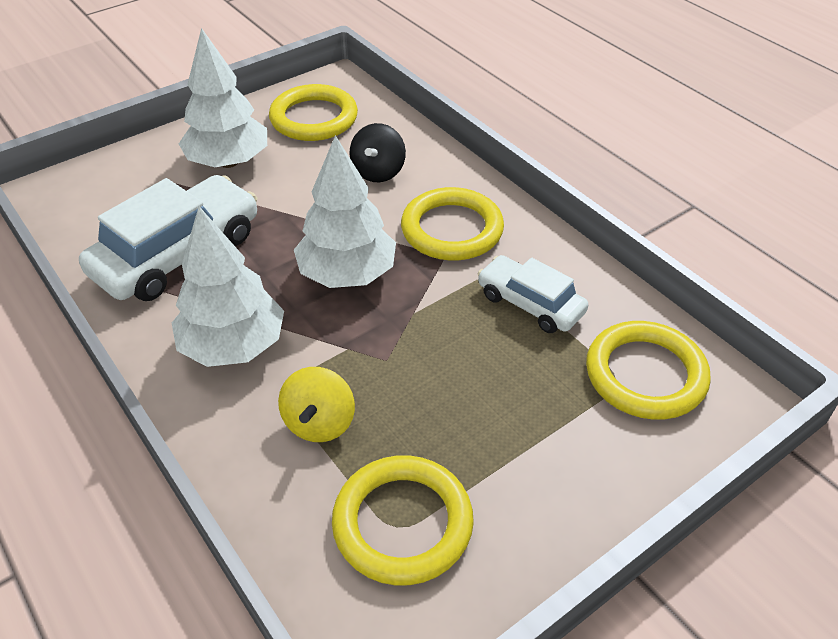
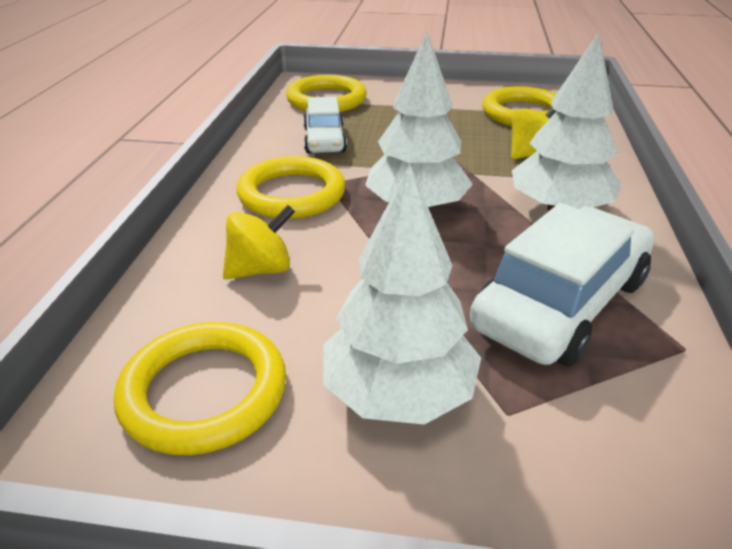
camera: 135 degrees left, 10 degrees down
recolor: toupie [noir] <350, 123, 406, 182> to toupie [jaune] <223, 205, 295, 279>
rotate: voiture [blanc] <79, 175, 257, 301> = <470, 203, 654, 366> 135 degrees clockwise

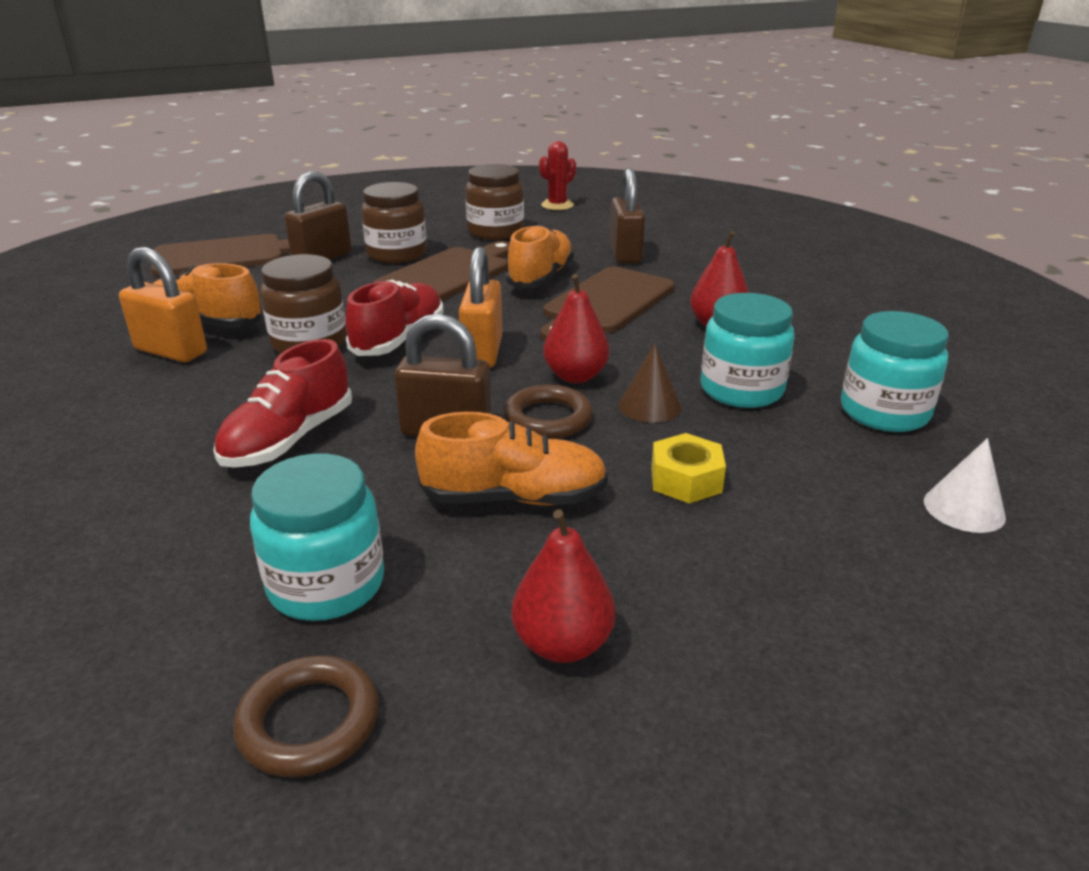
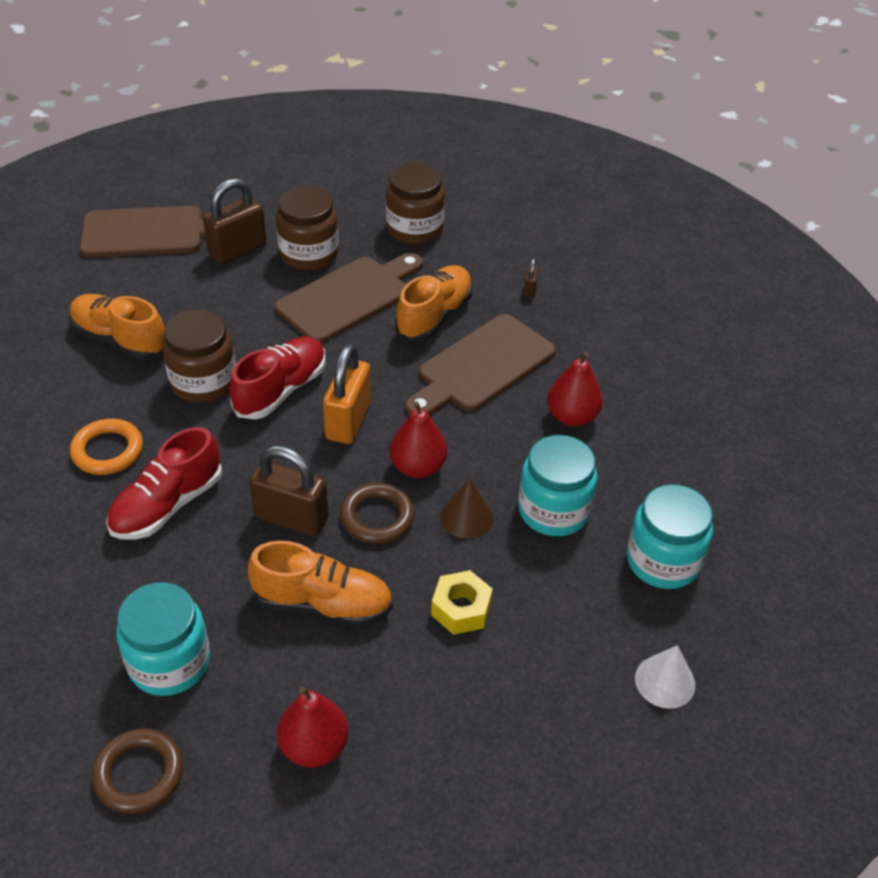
camera: 10 degrees right, 15 degrees up
delete: cadenas [orange] <119, 247, 207, 362>; cactus [rouge] <539, 141, 576, 210>
insert: anneau [orange] <70, 419, 143, 475>
resize: cadenas [marron] <610, 168, 645, 264> = <524, 258, 538, 297> x0.43

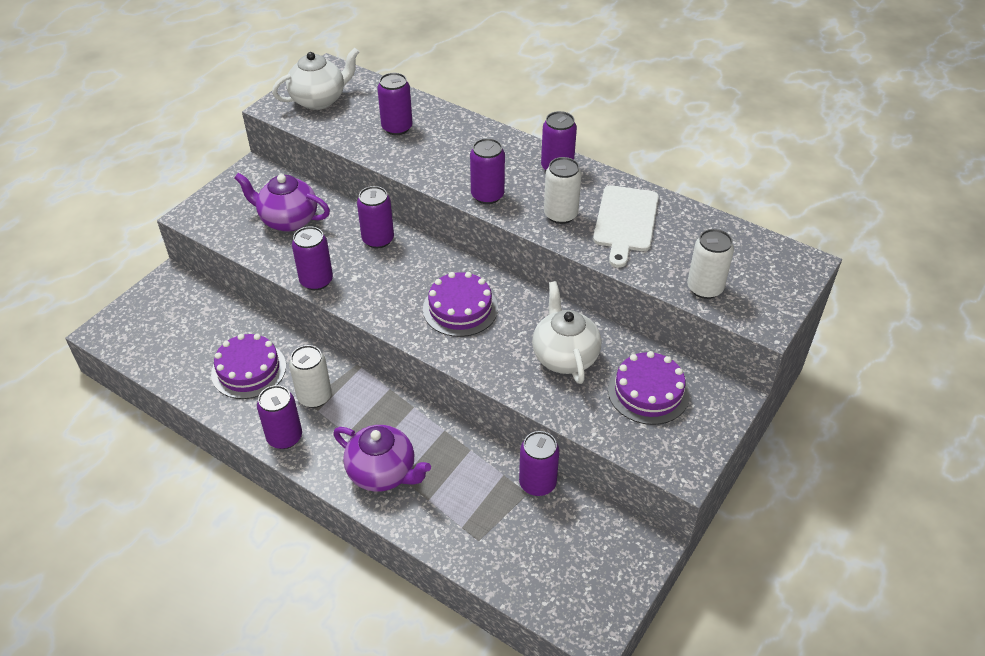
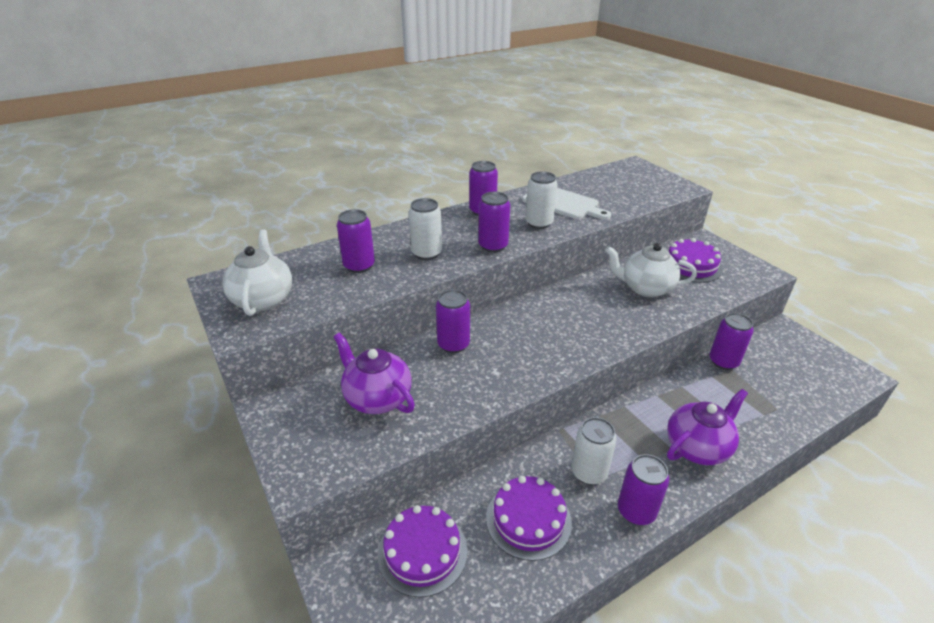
camera: 65 degrees left, 10 degrees down
delete: canette [violet] <292, 226, 333, 290>
move: gâteau [violet] <423, 272, 498, 337> to <378, 505, 468, 597>; canette [blanc] <687, 229, 734, 299> to <409, 198, 442, 260>
rotate: théière [violet] <234, 173, 330, 232> = <333, 332, 415, 414> 90 degrees clockwise

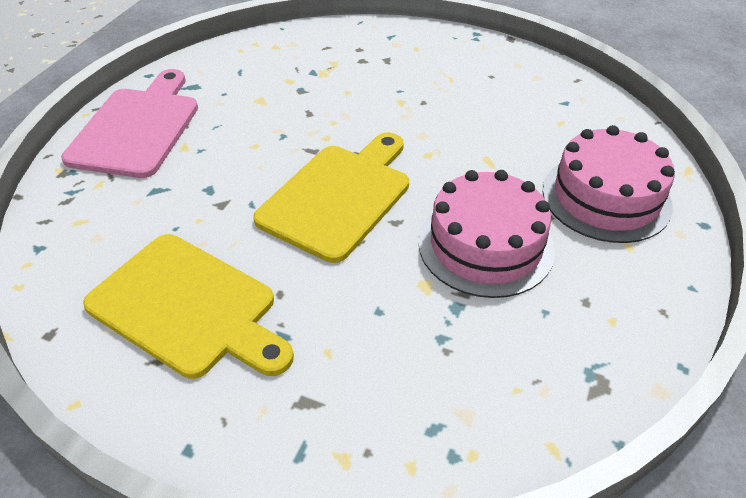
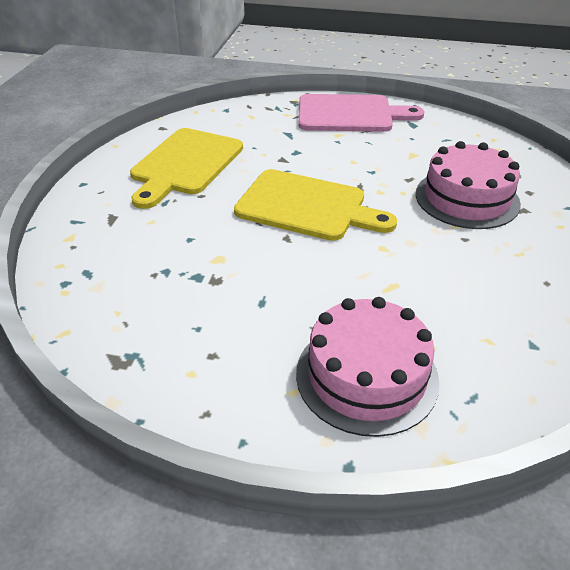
camera: 80 degrees right, 5 degrees down
move: gâteau [rose] <418, 170, 555, 298> to <416, 141, 521, 229>

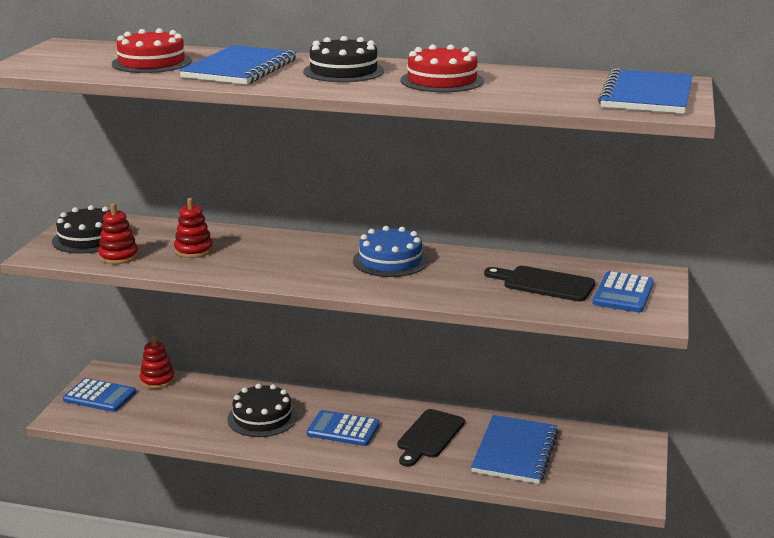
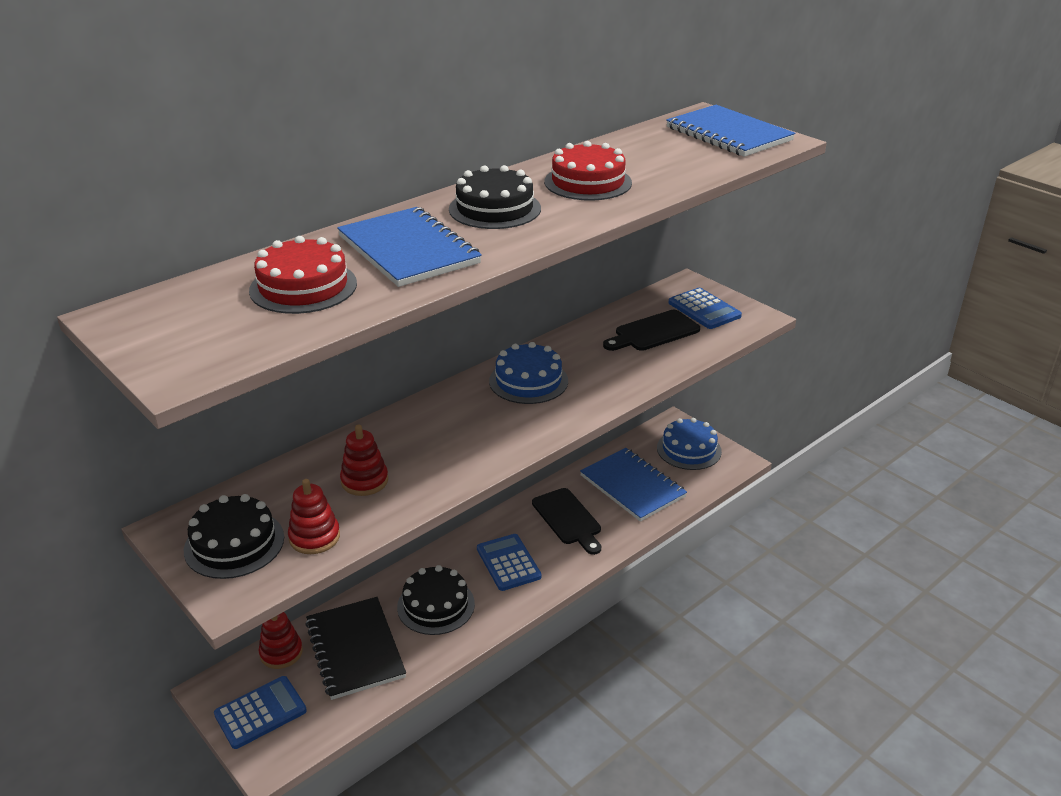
camera: 55 degrees left, 10 degrees up
insert: carnet [noir] <305, 597, 406, 700>; gâteau [bleu] <657, 418, 722, 470>
rotate: calculatrice [bleu] <307, 410, 379, 446> = <477, 534, 542, 591> 105 degrees clockwise

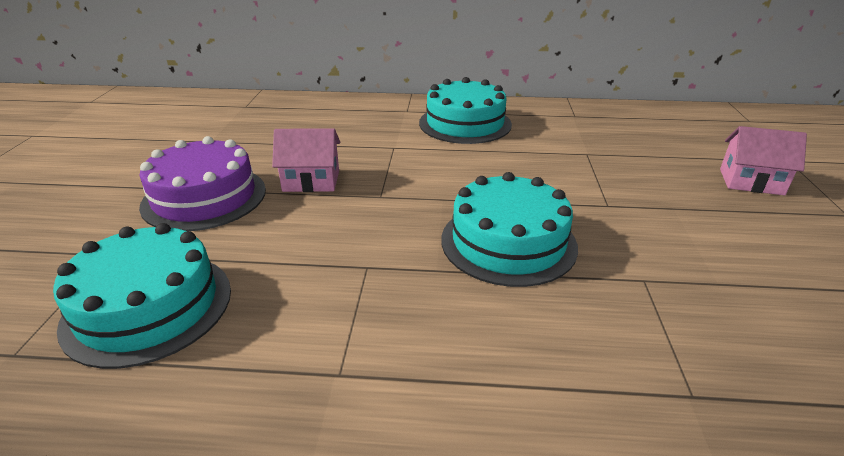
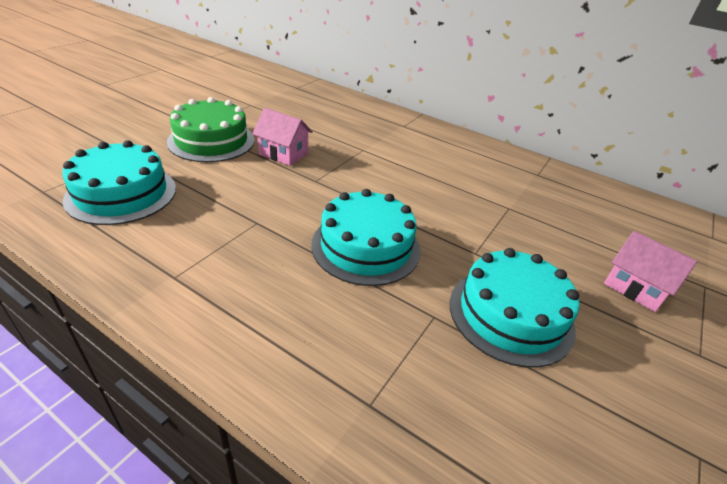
camera: 25 degrees right, 5 degrees up
move: gâteau [turquoise] <419, 77, 512, 144> to <450, 248, 579, 367>
recolor: gâteau [violet] <139, 136, 266, 231> to gâteau [vert] <167, 97, 255, 162>

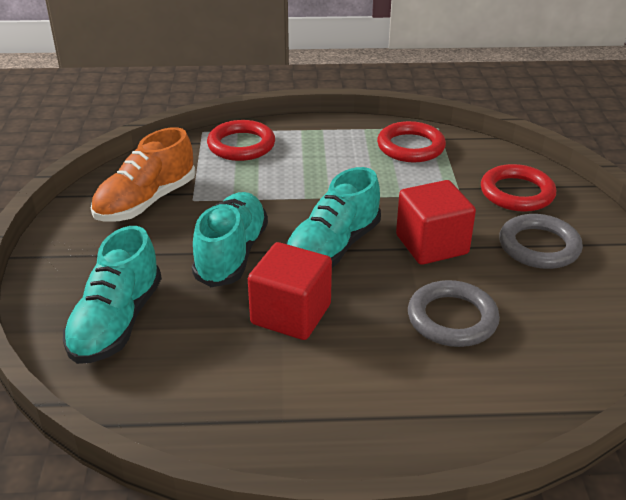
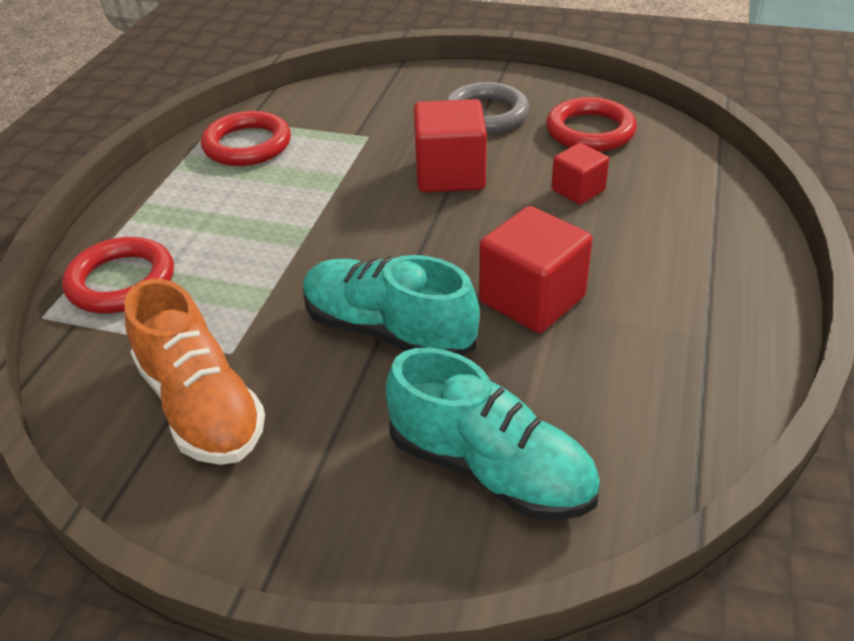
camera: 70 degrees left, 5 degrees up
delete: chaussure [turquoise] <286, 167, 381, 268>
move: anneau [rouge] <481, 164, 556, 212> to <546, 97, 637, 152>
replace: anneau [gris] <408, 280, 500, 347> to cube [rouge] <551, 143, 609, 205>

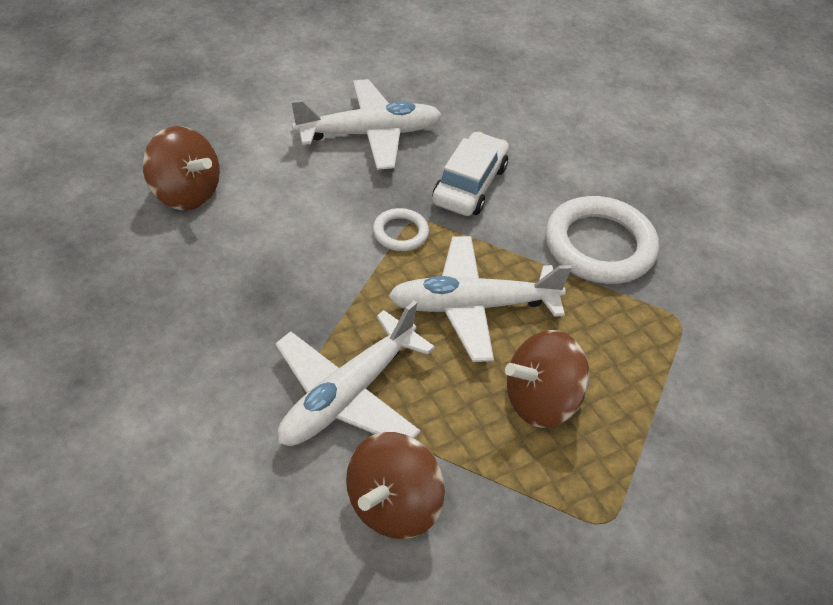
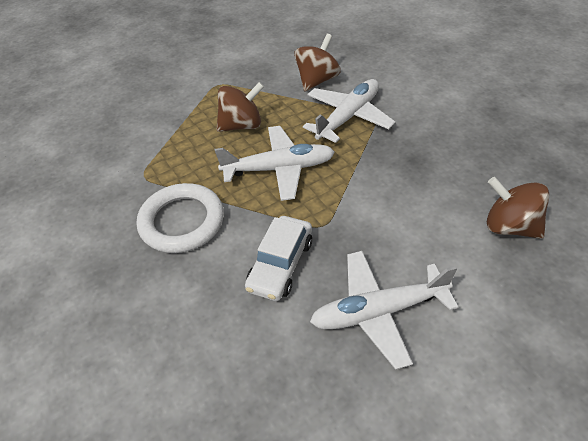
camera: 175 degrees left, 0 degrees up
delete: anneau [blanc] <373, 208, 429, 251>

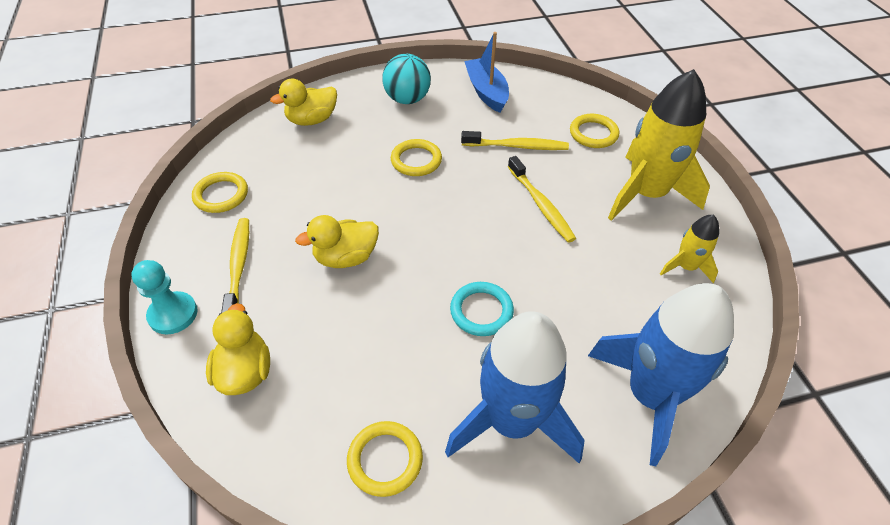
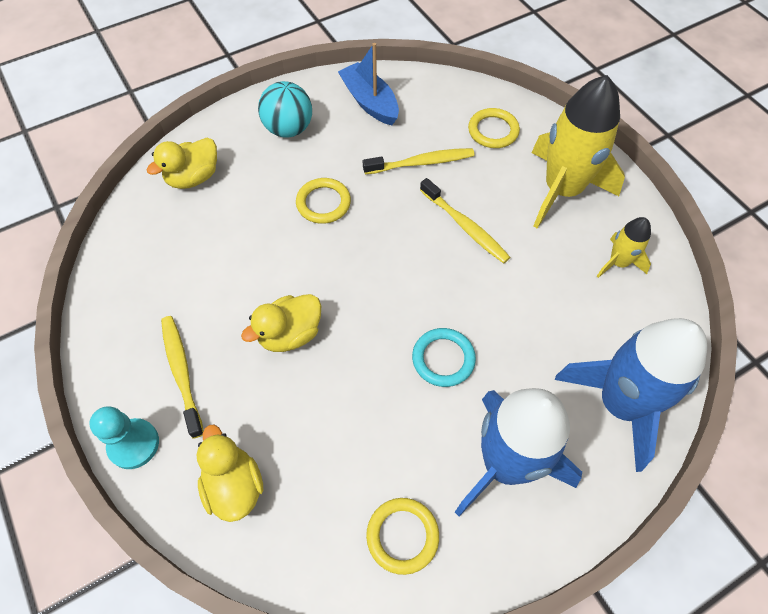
camera: 15 degrees left, 10 degrees up
delete: anneau [jaune] <192, 172, 248, 213>

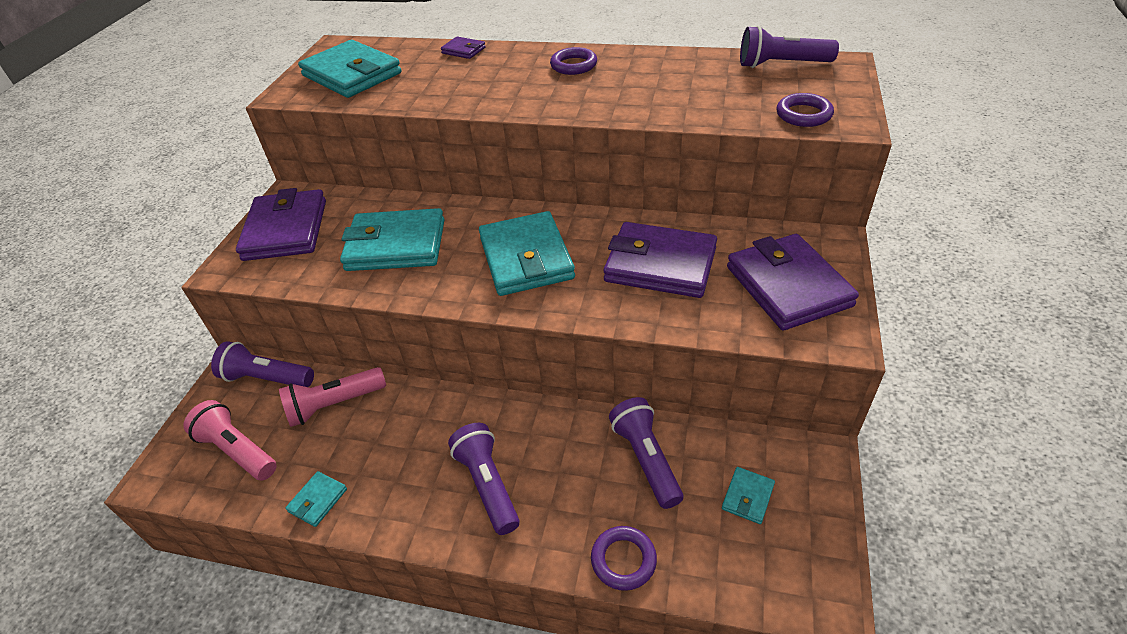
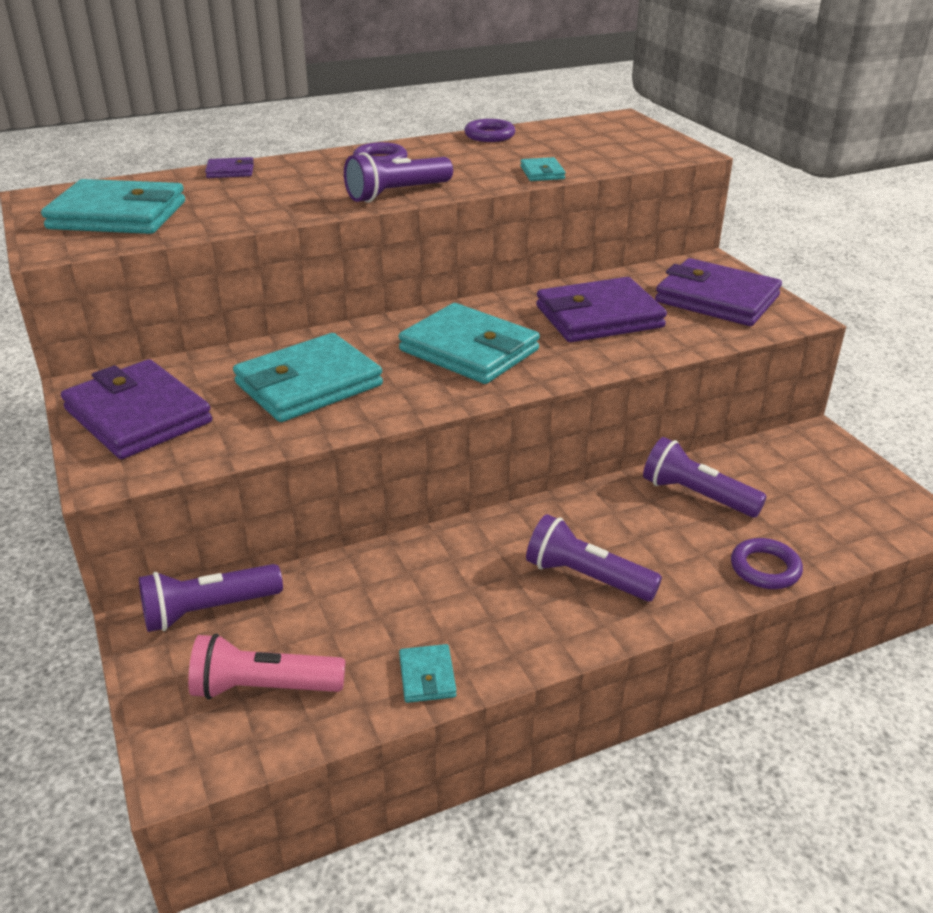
camera: 40 degrees left, 10 degrees down
delete: lampe de poche [rose] <279, 367, 386, 427>
move: portefeuille [turquoise] <722, 467, 775, 524> to <520, 157, 566, 181>; lampe de poche [violet] <740, 26, 839, 68> to <344, 152, 453, 203>; anneau [violet] <777, 93, 834, 127> to <464, 119, 515, 142>

